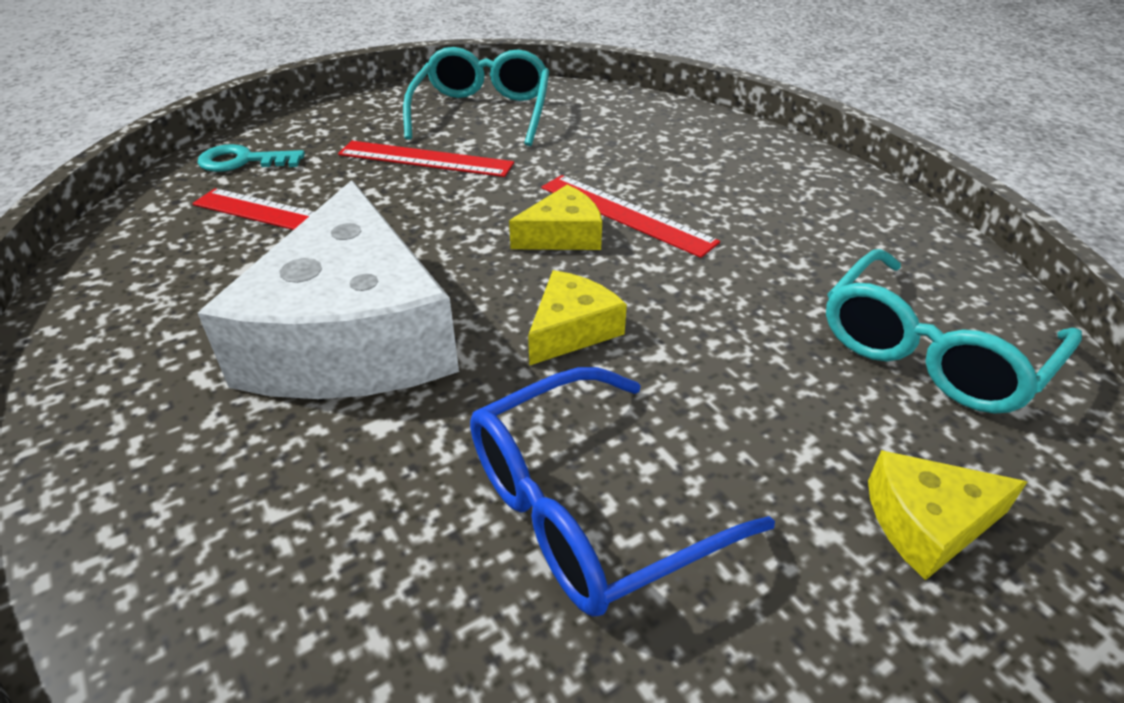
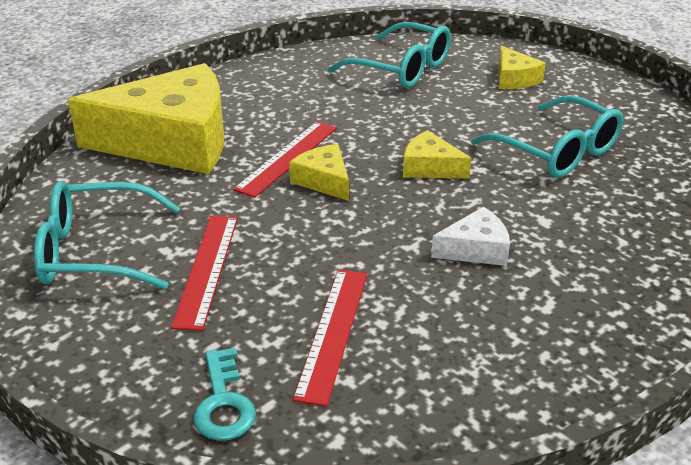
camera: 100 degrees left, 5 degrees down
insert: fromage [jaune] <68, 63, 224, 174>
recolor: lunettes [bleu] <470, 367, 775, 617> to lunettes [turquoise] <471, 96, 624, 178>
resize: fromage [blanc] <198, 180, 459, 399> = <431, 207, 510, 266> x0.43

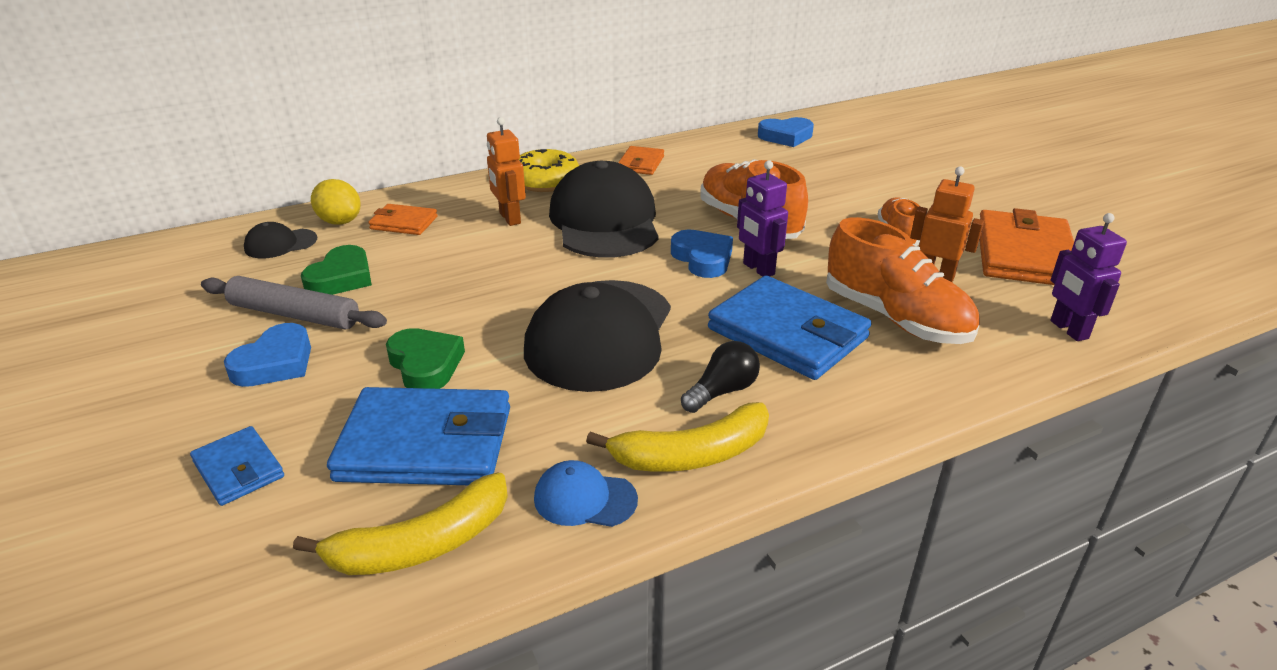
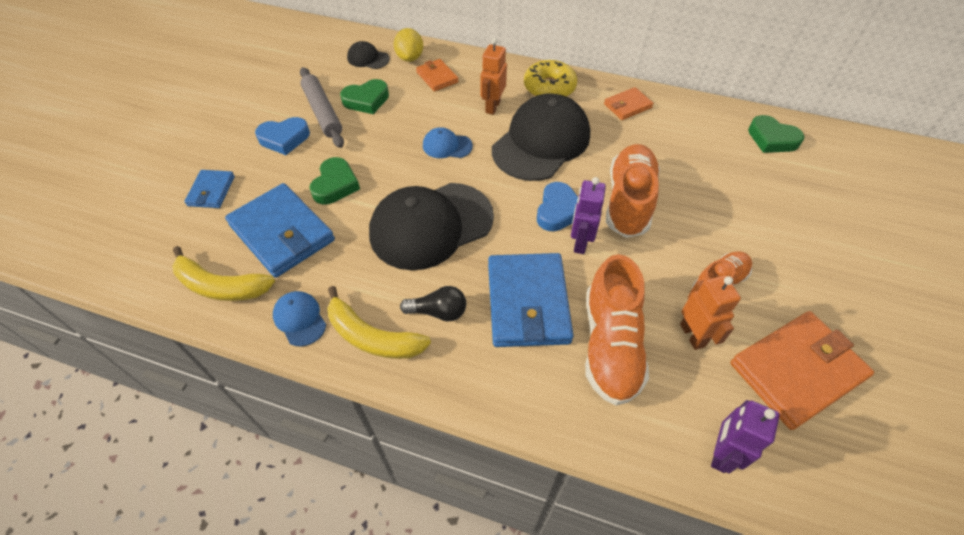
camera: 45 degrees right, 20 degrees up
insert: casquette [bleu] <423, 127, 473, 158>
recolor: cœur [bleu] <758, 117, 814, 147> to cœur [vert] <748, 115, 805, 153>

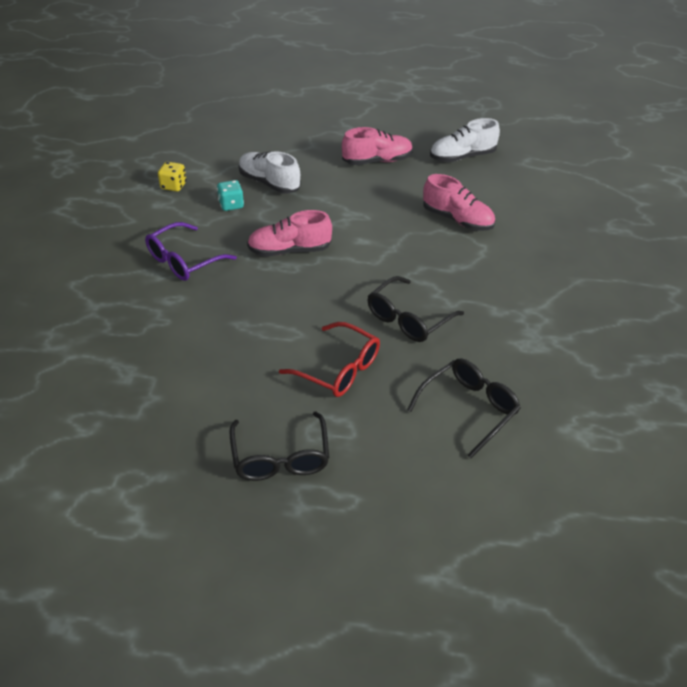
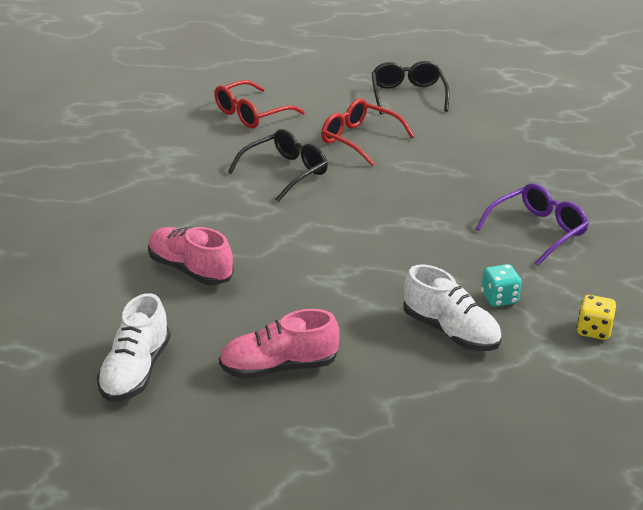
camera: 175 degrees left, 10 degrees down
delete: chaussure [rose] <247, 210, 332, 257>
recolor: lunettes [noir] <407, 358, 521, 459> to lunettes [rouge] <214, 80, 305, 129>
rotate: chaussure [blanc] <430, 118, 500, 162> = <97, 293, 171, 402> 120 degrees clockwise

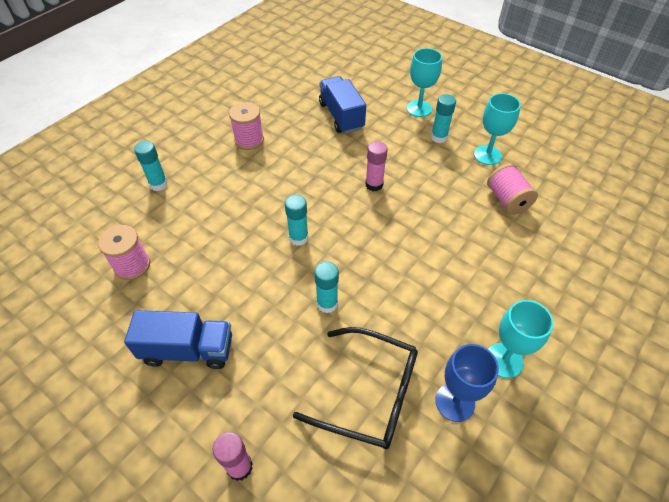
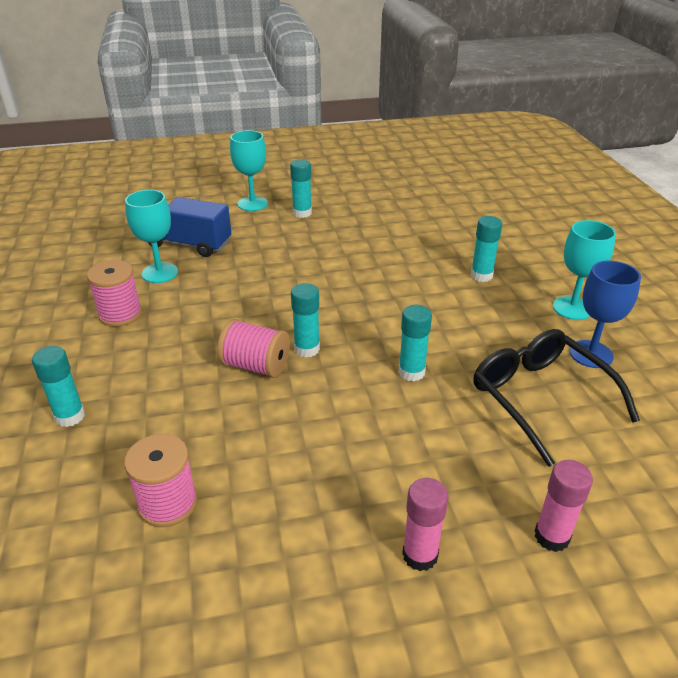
camera: 50 degrees left, 15 degrees down
delete: camion [bleu] <124, 310, 232, 369>
insert: bâton de colle [turquoise] <471, 216, 502, 282>
move: bâton de colle [rose] <365, 141, 388, 192> to <402, 478, 449, 571>; verre à pied [turquoise] <474, 93, 521, 165> to <125, 190, 178, 283>; bobine [rose] <487, 164, 538, 215> to <217, 319, 290, 378>
rotate: lunettes [noir] <293, 327, 418, 449> = <473, 329, 640, 467> 90 degrees counterclockwise

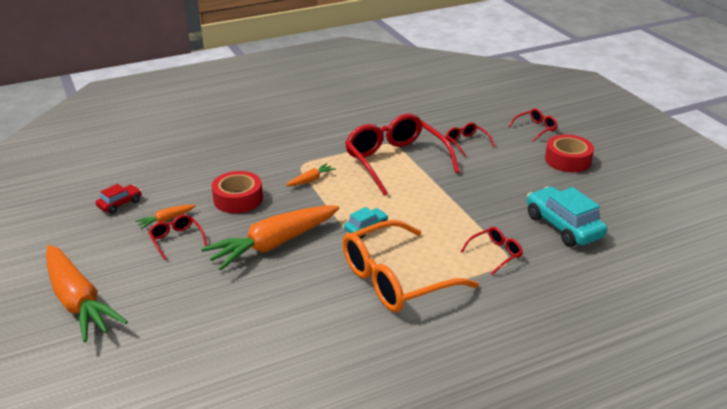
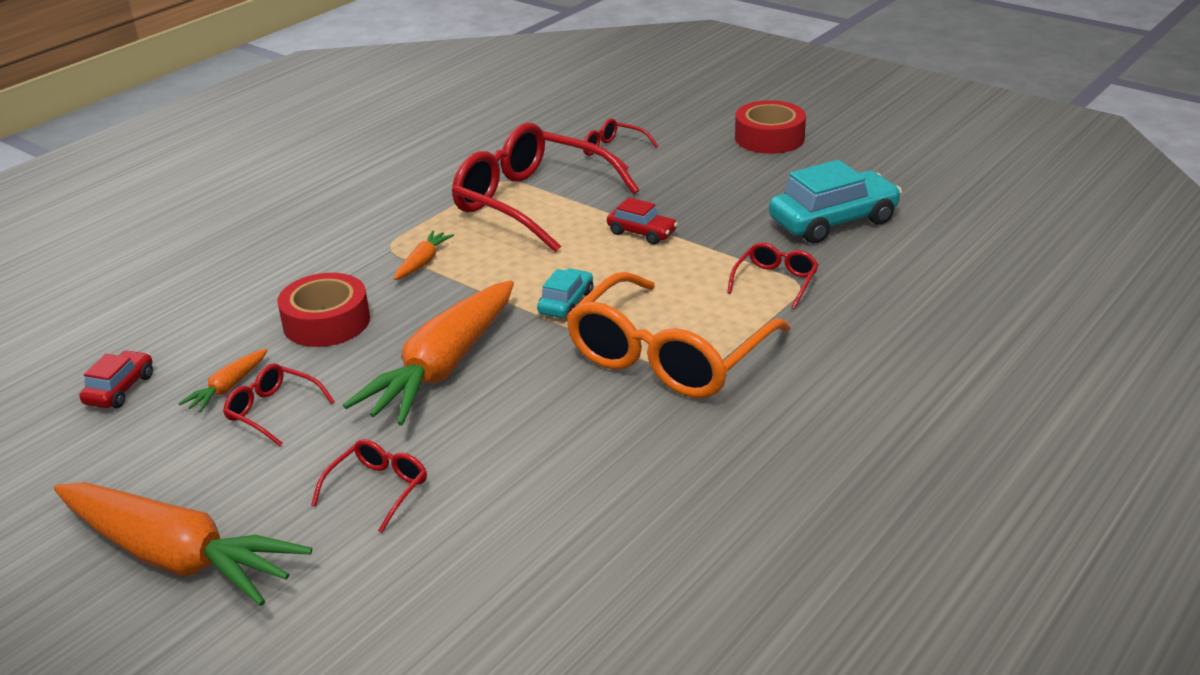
camera: 25 degrees left, 0 degrees up
insert: voiture [rouge] <607, 197, 678, 245>
move: lunettes [rouge] <508, 108, 558, 142> to <311, 439, 427, 533>
rotate: voiture [turquoise] <527, 187, 607, 247> = <769, 160, 902, 243> 120 degrees clockwise

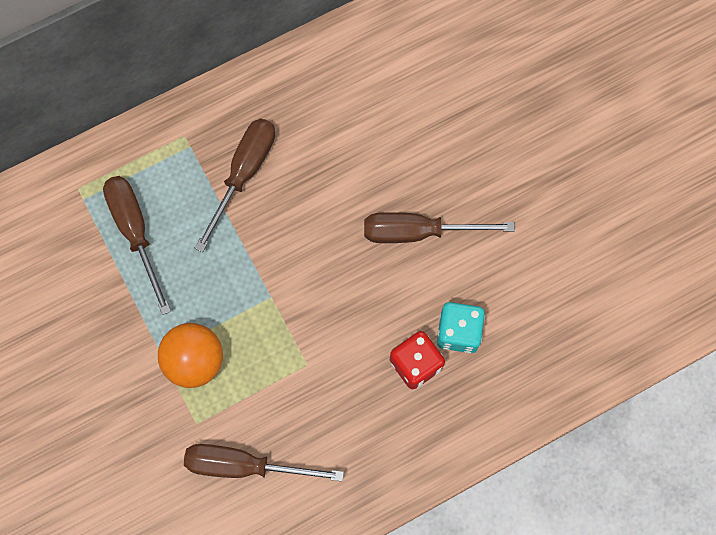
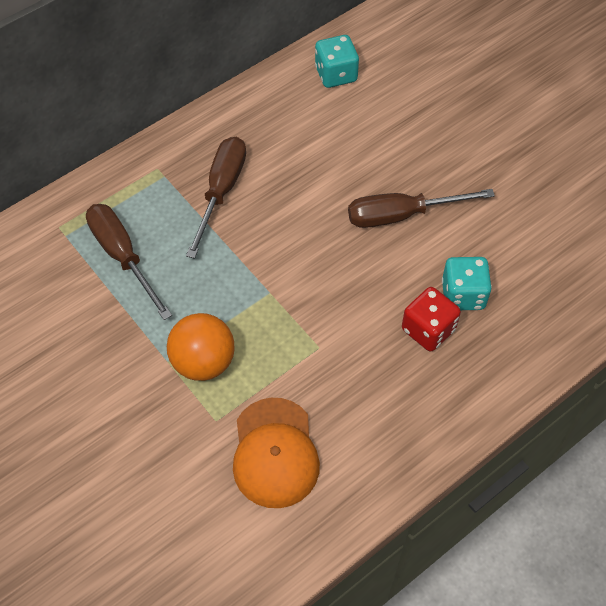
camera: 10 degrees left, 15 degrees down
insert: dé [turquoise] <315, 35, 359, 88>
replace: tournevis [marron] <184, 444, 344, 481> to casquette [orange] <233, 398, 320, 508>

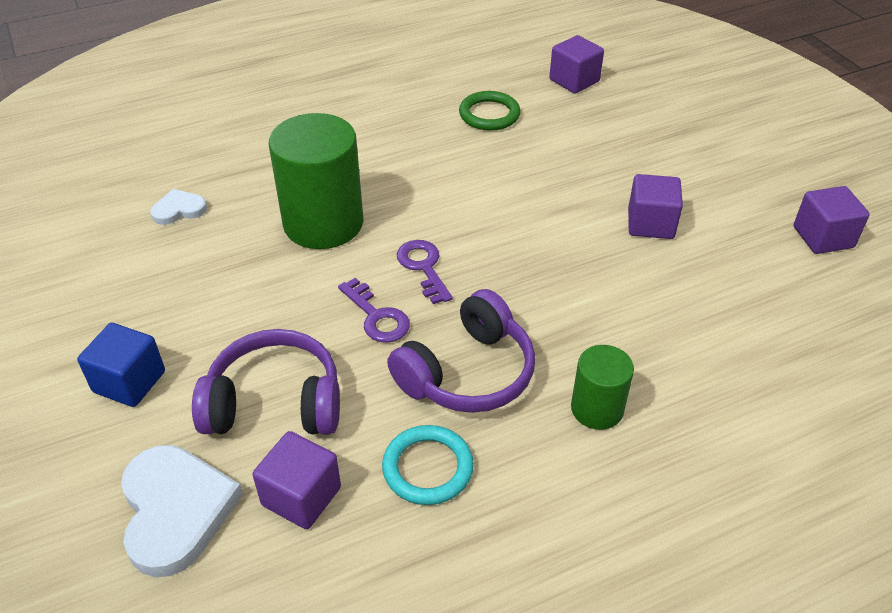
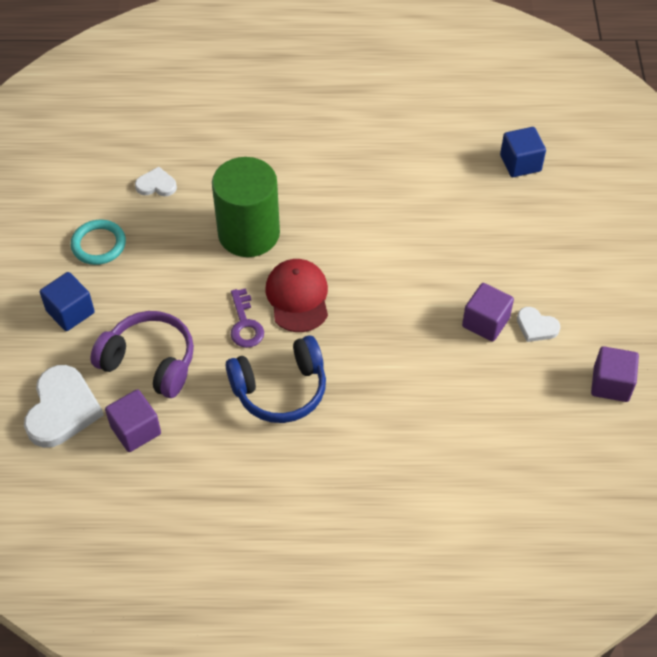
camera: 25 degrees right, 10 degrees up
delete: anneau [vert] <459, 91, 520, 131>; cylindre [vert] <571, 345, 634, 430>
insert: cœur [blanc] <517, 307, 560, 342>
move: anneau [turquoise] <382, 425, 474, 505> to <71, 219, 126, 265>
replace: clé [violet] <397, 240, 453, 304> to casquette [rouge] <266, 259, 328, 332>
recolor: casque audio [violet] <387, 289, 535, 413> to casque audio [bleu] <226, 335, 326, 423>; cube [violet] <549, 35, 604, 93> to cube [bleu] <500, 127, 546, 177>

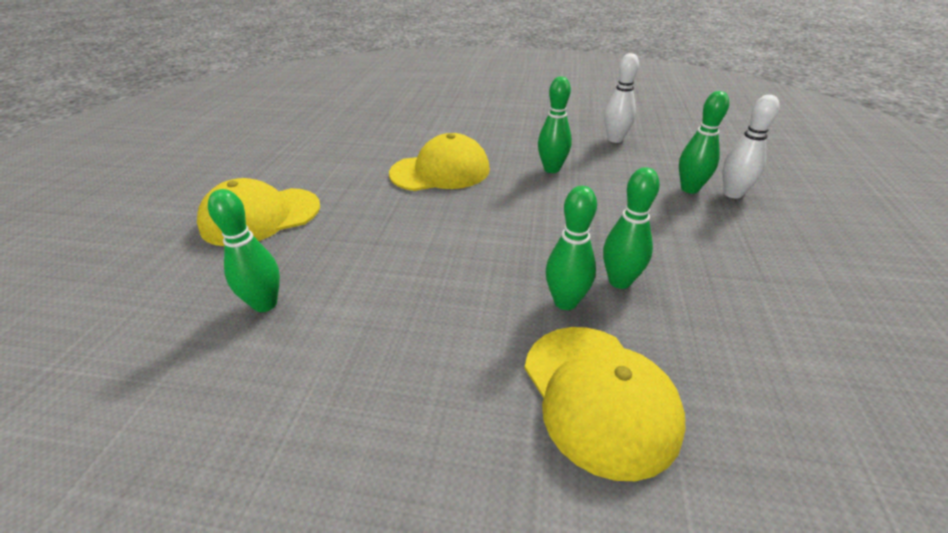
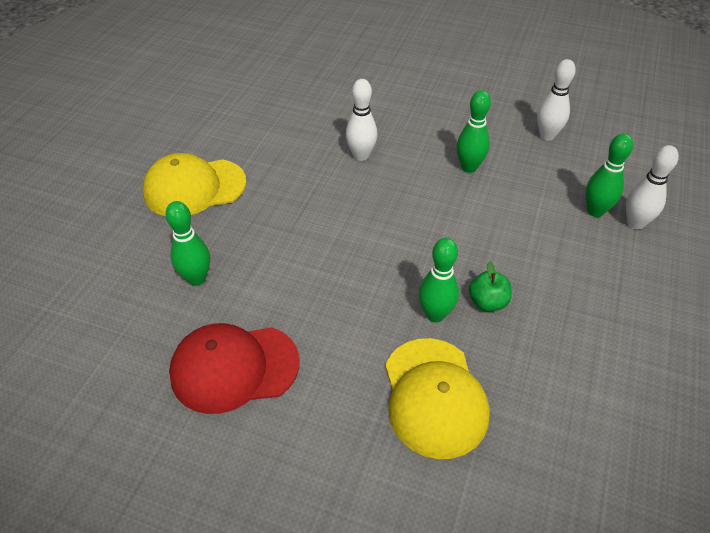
camera: 10 degrees right, 10 degrees up
insert: casquette [rouge] <169, 323, 300, 414>
replace: casquette [jaune] <389, 133, 490, 191> to quille [blanc] <346, 79, 378, 161>; quille [vert] <603, 167, 660, 289> to pomme [vert] <469, 261, 511, 311>

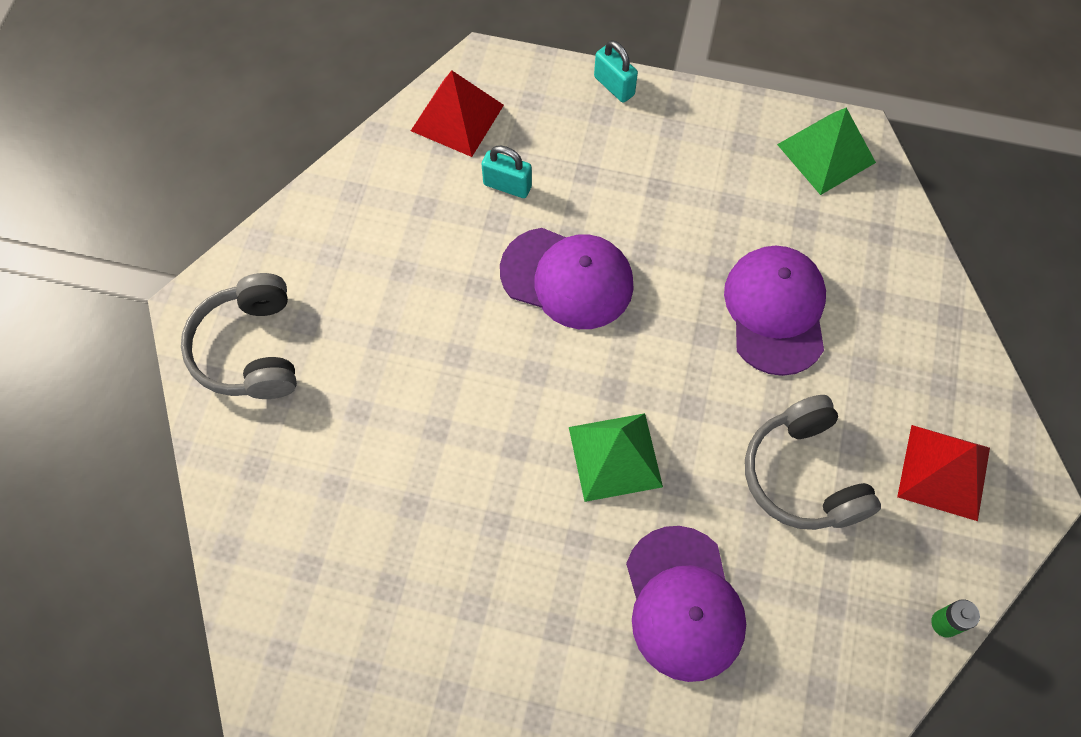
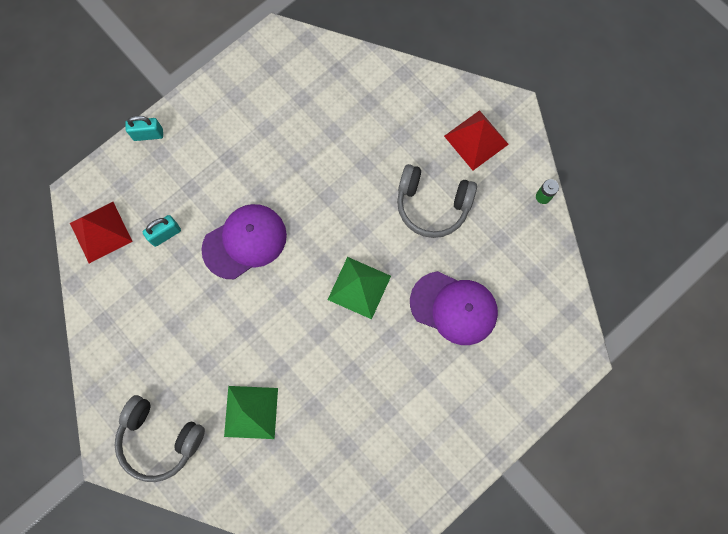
camera: 55 degrees left, 10 degrees up
delete: casquette [violet] <724, 246, 826, 376>
move: pyramide [vert] <777, 108, 876, 195> to <224, 386, 278, 439>

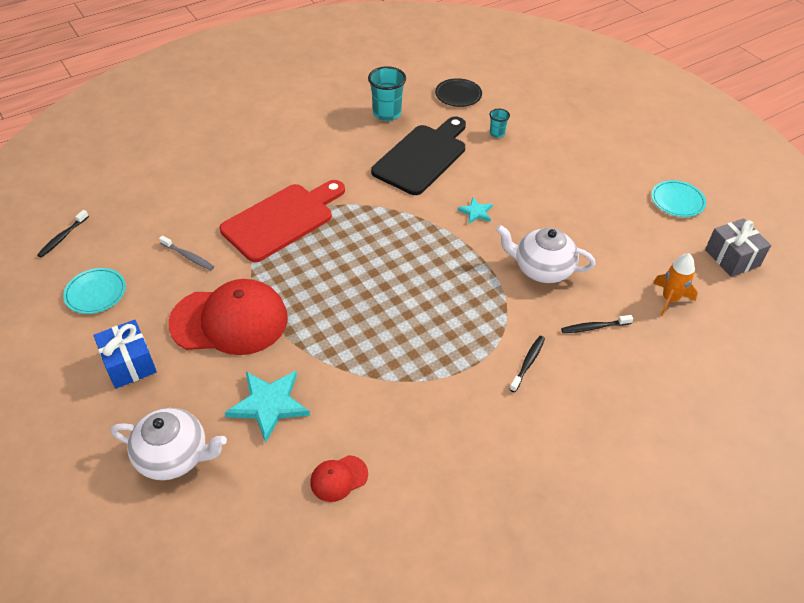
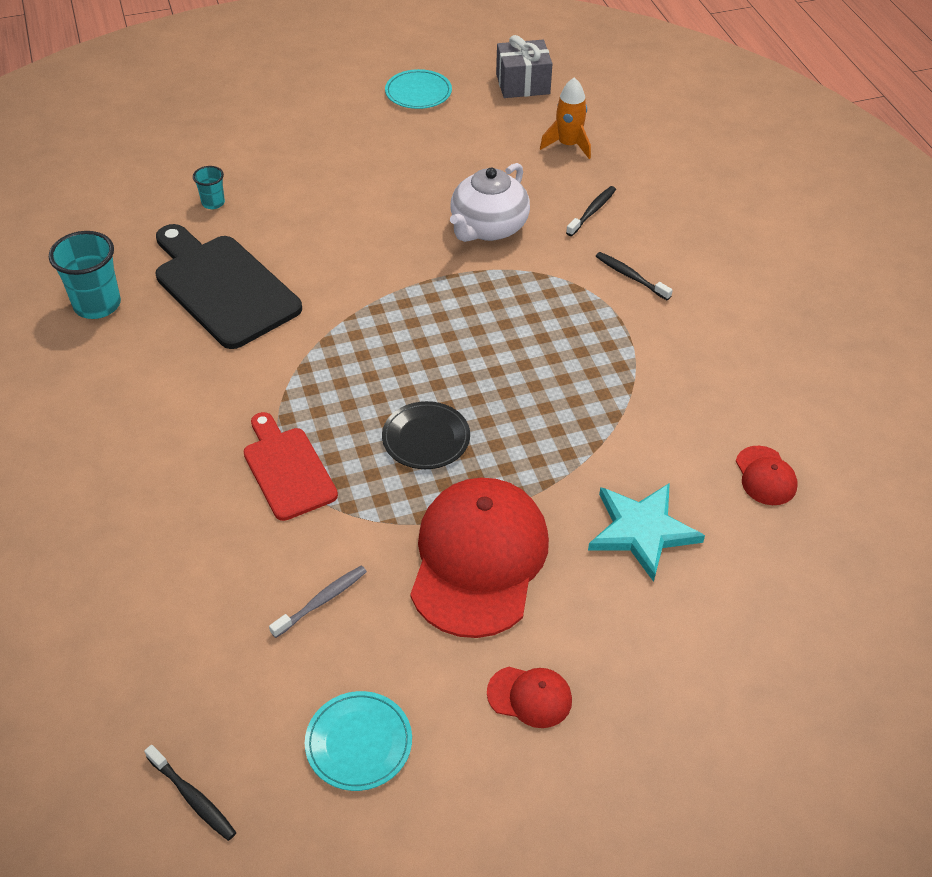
camera: 75 degrees left, 0 degrees up
delete: théière [blanc] <111, 408, 227, 480>; étoile [turquoise] <458, 197, 493, 224>
move: assiette [noir] <435, 78, 482, 107> to <382, 401, 470, 469>
replace: cadeau [bleu] <94, 320, 157, 389> to casquette [rouge] <487, 667, 572, 728>
rotate: brosse à dents [noir] <561, 315, 633, 333> = <566, 186, 616, 236> 150 degrees counterclockwise
resize: planche à découper [rouge] <220, 180, 345, 262> = <243, 412, 338, 521> x0.63

